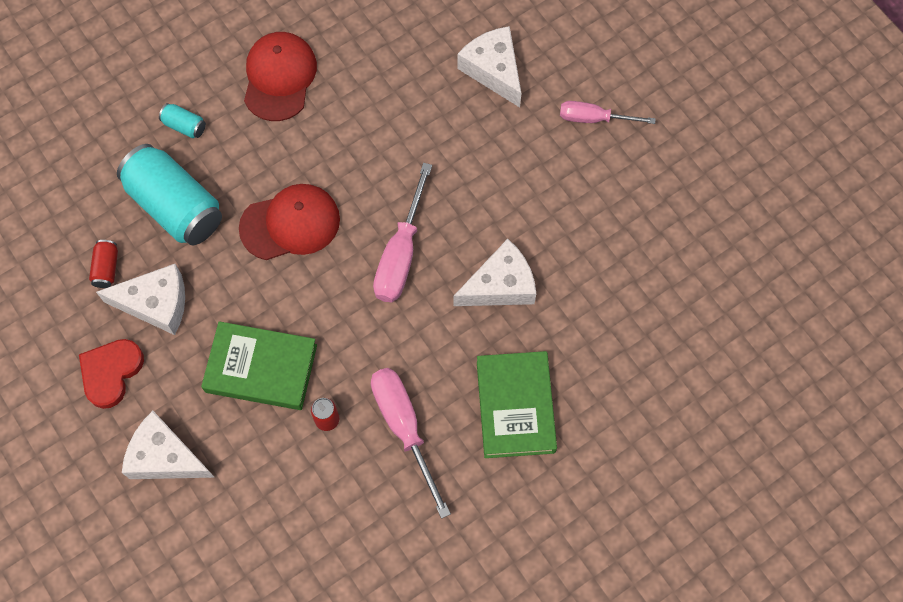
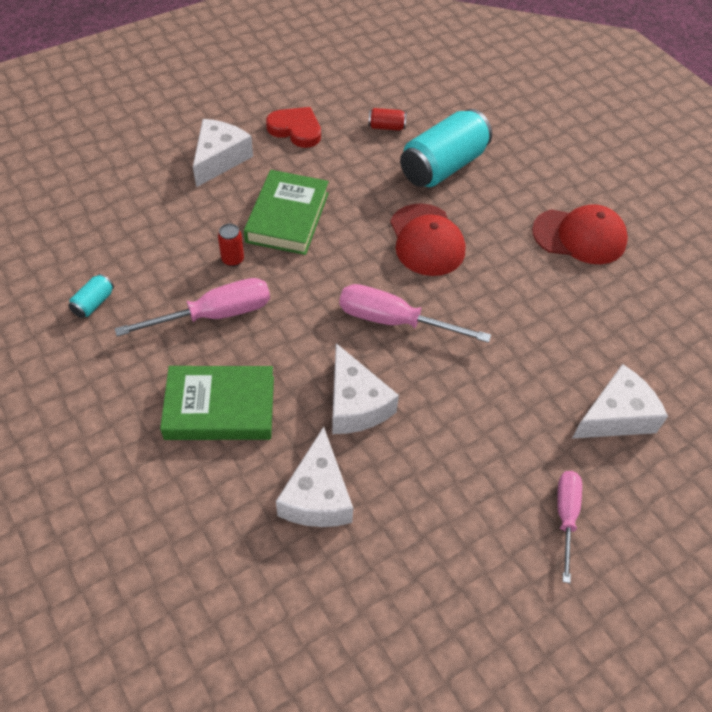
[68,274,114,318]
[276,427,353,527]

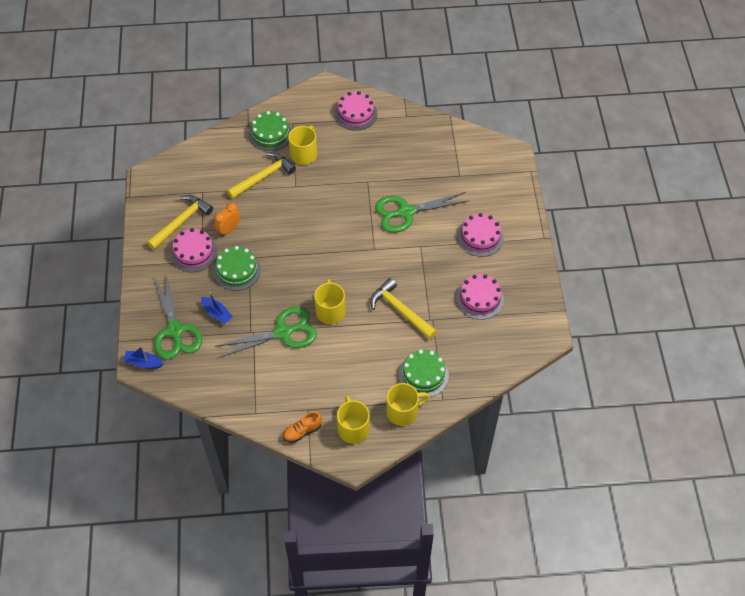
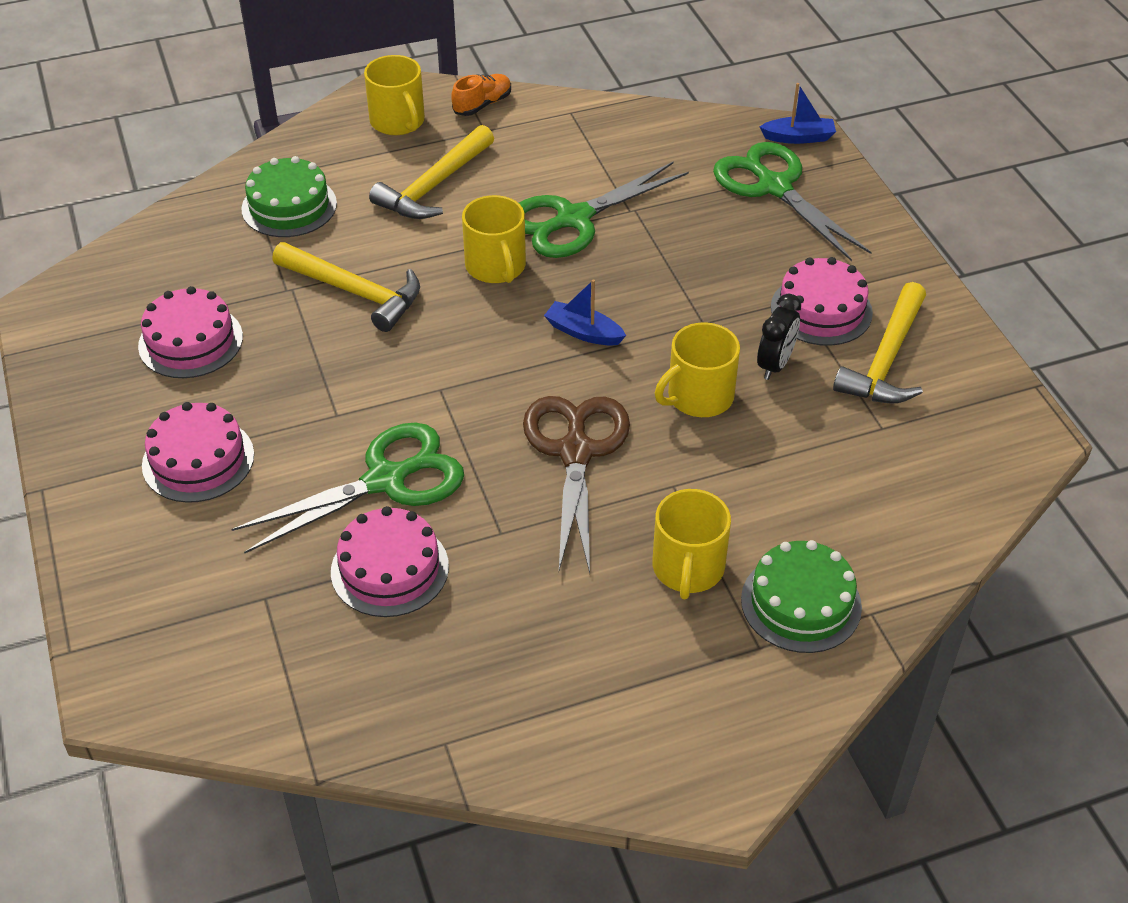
[331,506,449,617]
[369,125,494,219]
[757,294,801,380]
[214,246,261,291] (first image)
[544,279,626,346]
[655,322,740,417]
[523,396,630,573]

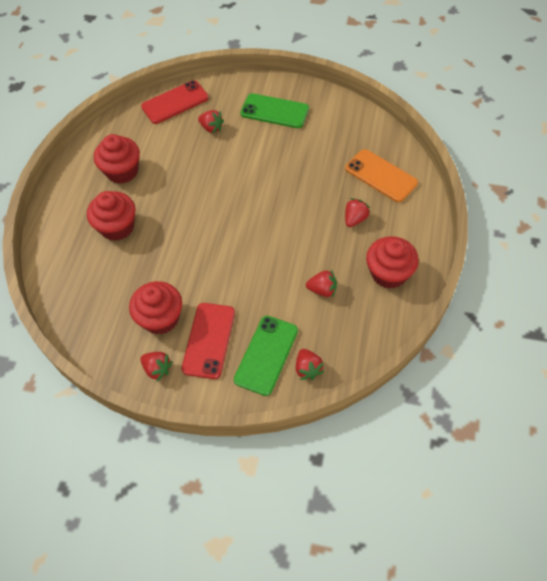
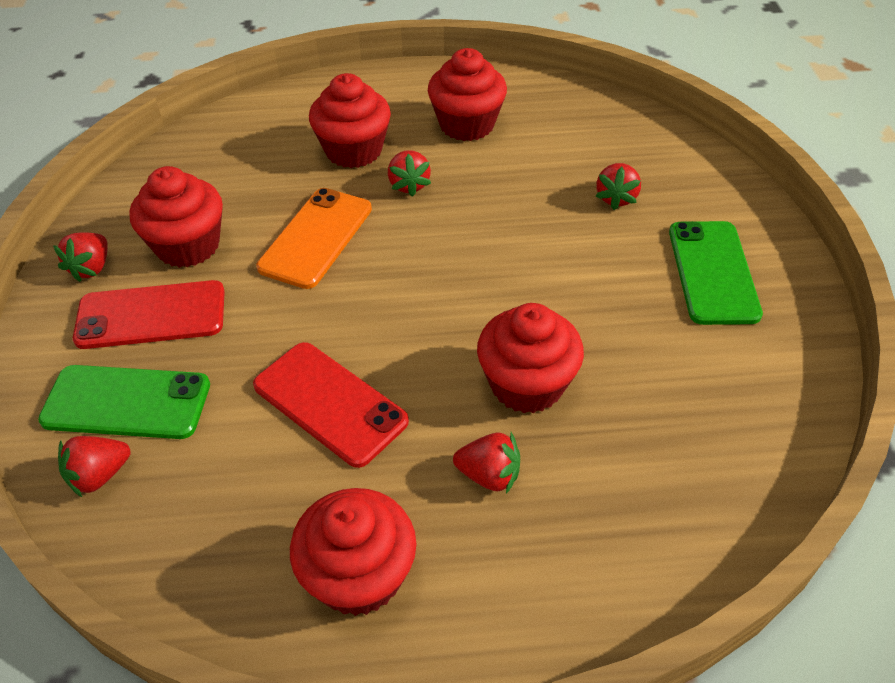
[253,342,409,468]
[256,188,372,289]
[388,150,431,197]
[477,303,584,413]

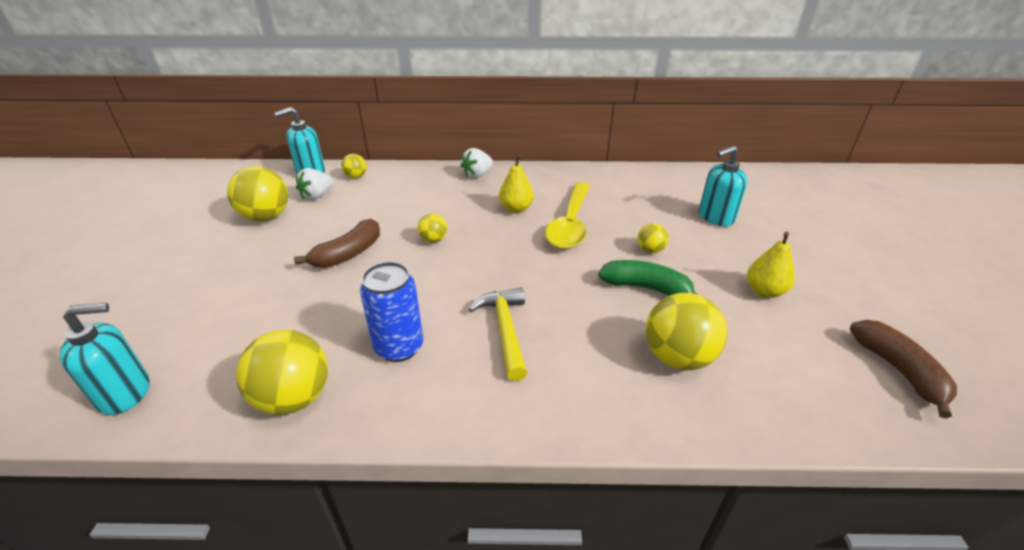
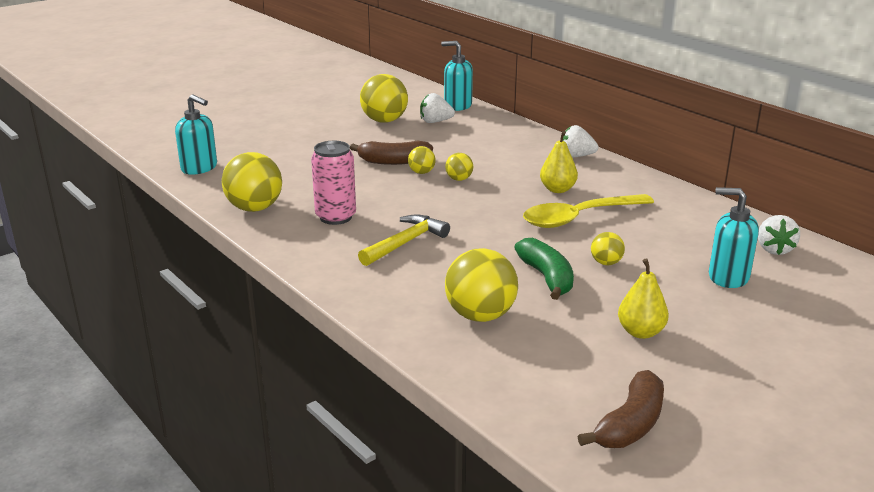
[408,146,436,174]
[311,141,356,225]
[758,215,800,255]

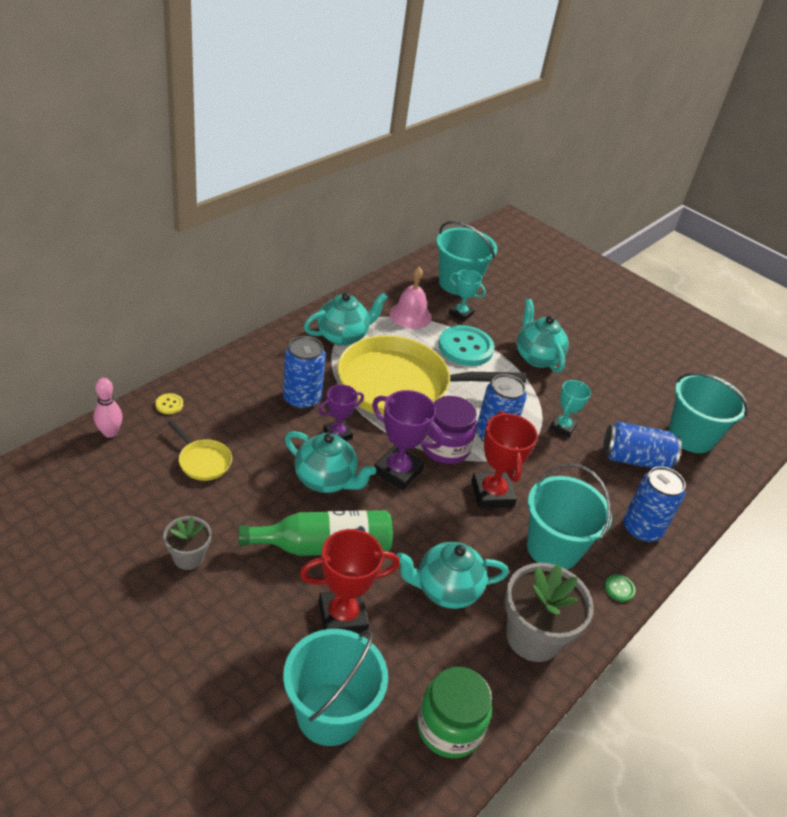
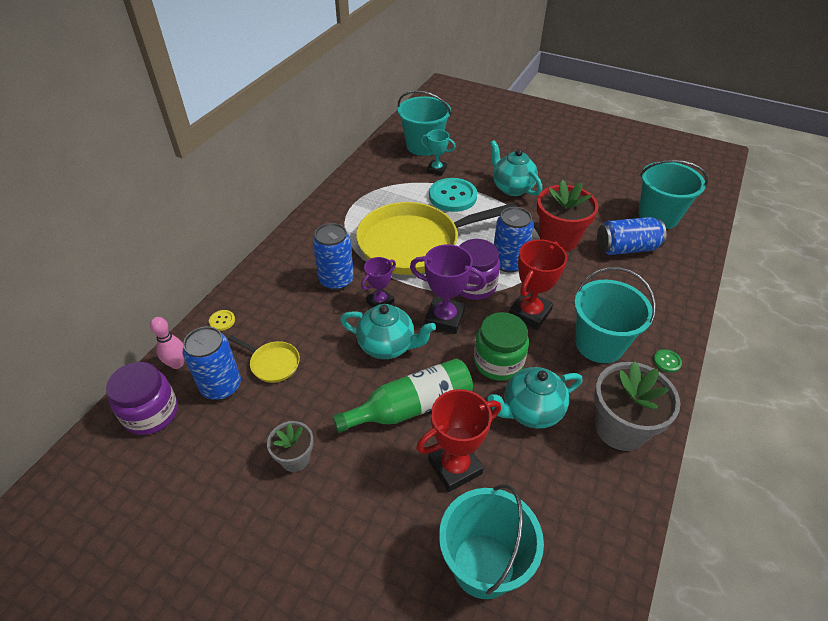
[389,267,432,329] (first image)
[304,292,388,346] (first image)
[537,180,599,252]
[509,239,567,330]
[183,326,241,400]
[474,312,529,381]
[106,362,178,435]

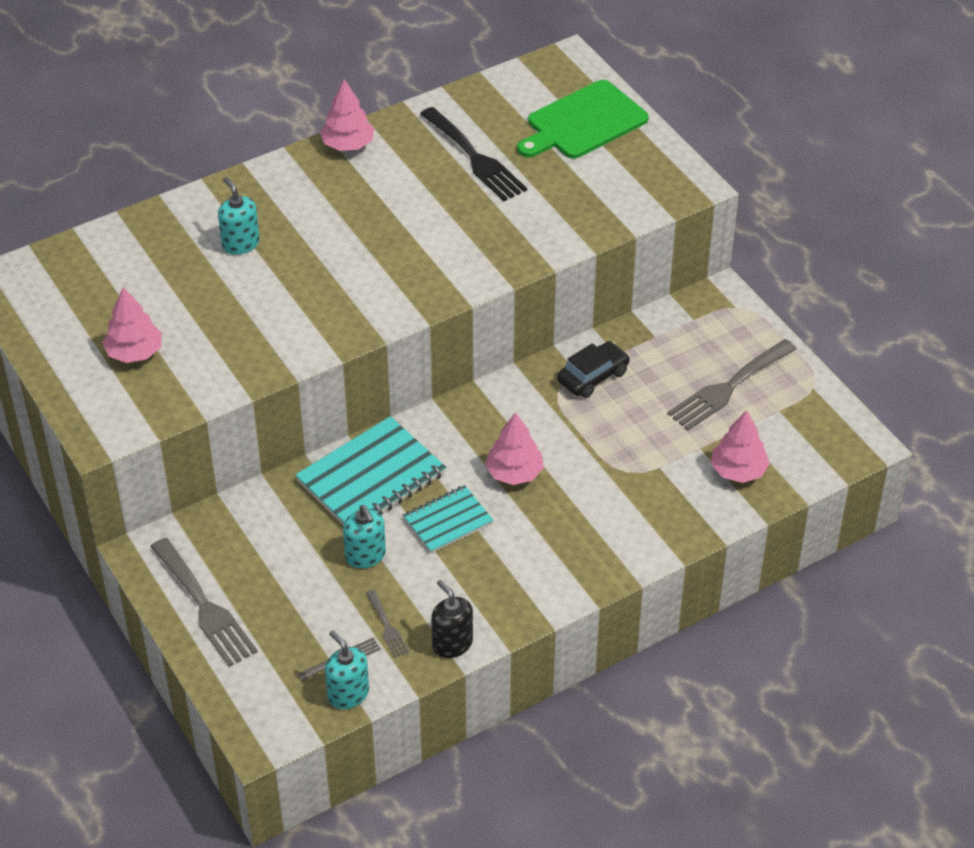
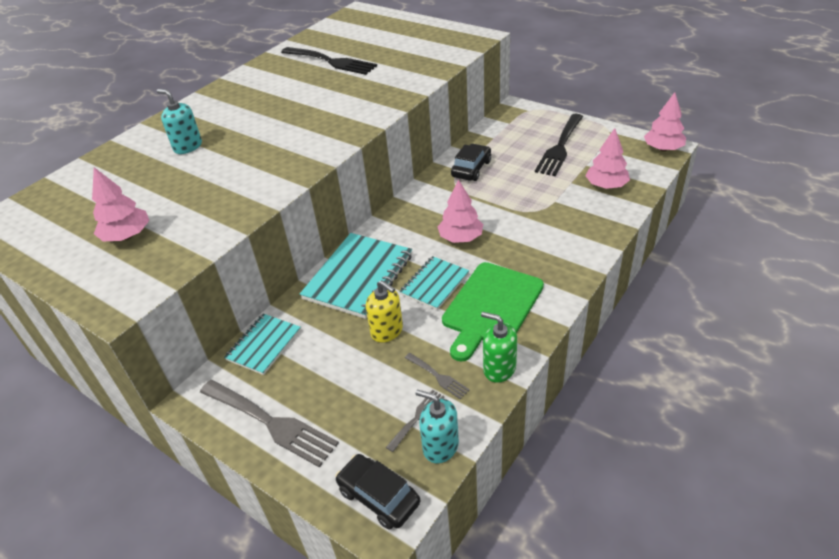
[644,92,686,151]
[442,262,544,362]
[535,114,583,176]
[366,280,403,343]
[481,312,517,383]
[224,314,301,375]
[335,454,420,529]

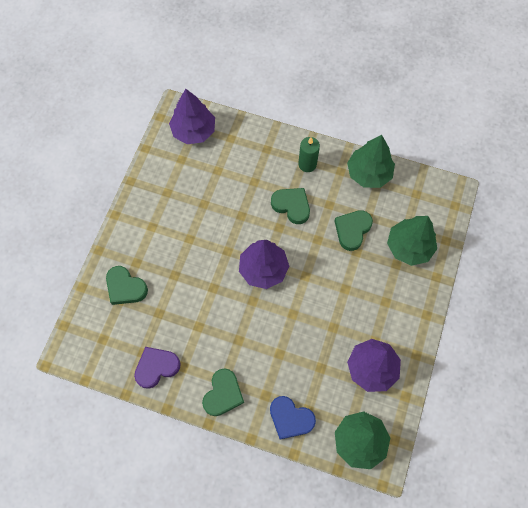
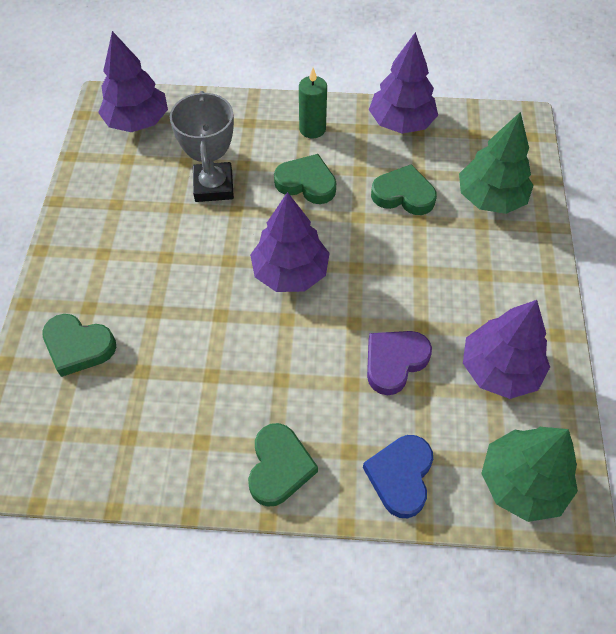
[369,32,438,134]
[371,164,437,215]
[367,331,432,395]
[363,435,433,518]
[170,91,234,202]

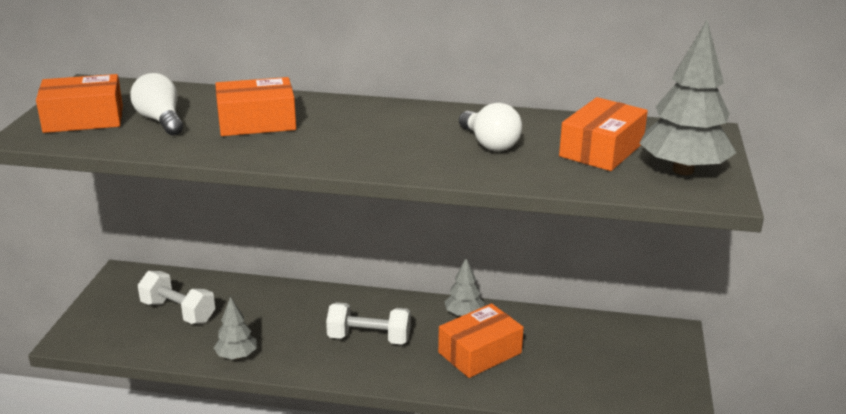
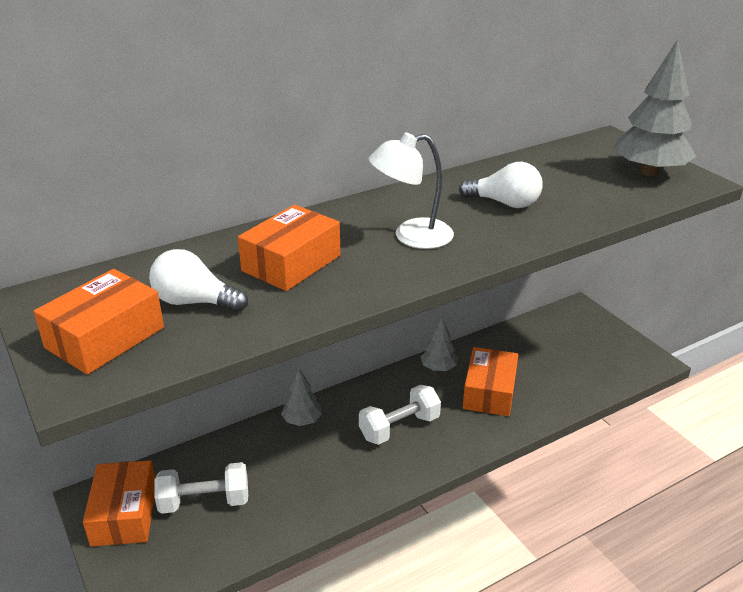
[83,460,155,547]
[281,369,322,426]
[368,133,454,249]

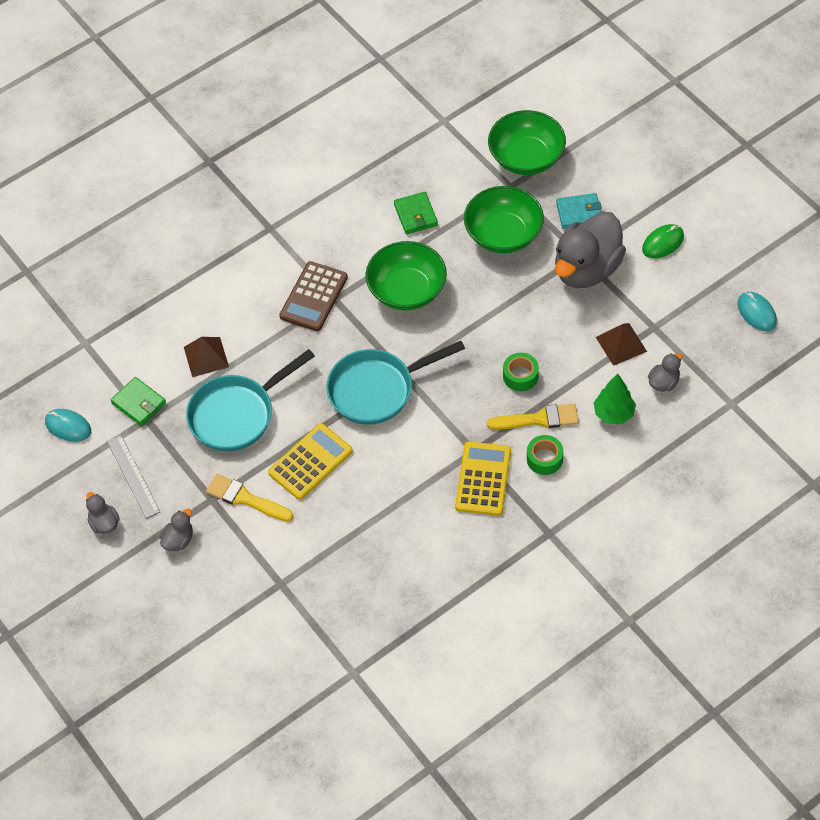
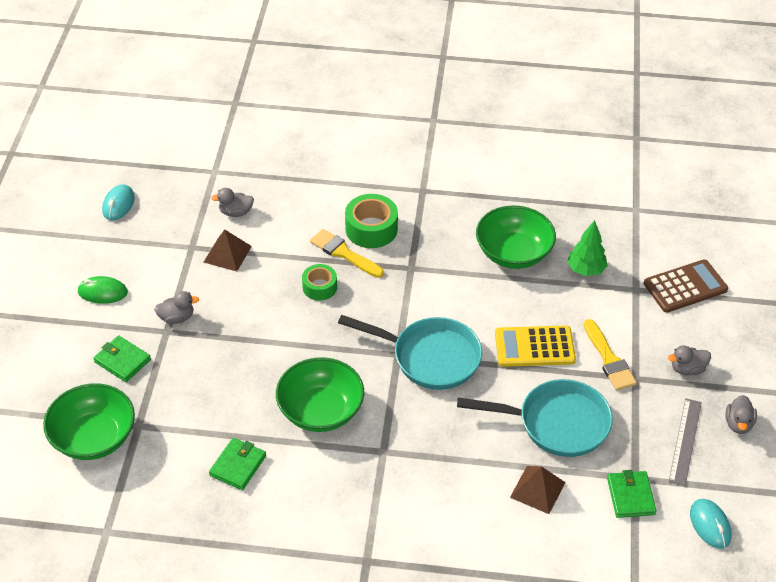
[476,205,556,269]
[93,336,151,382]
[154,291,199,324]
[644,259,728,313]
[567,220,608,276]
[345,194,398,248]
[455,442,511,516] (first image)

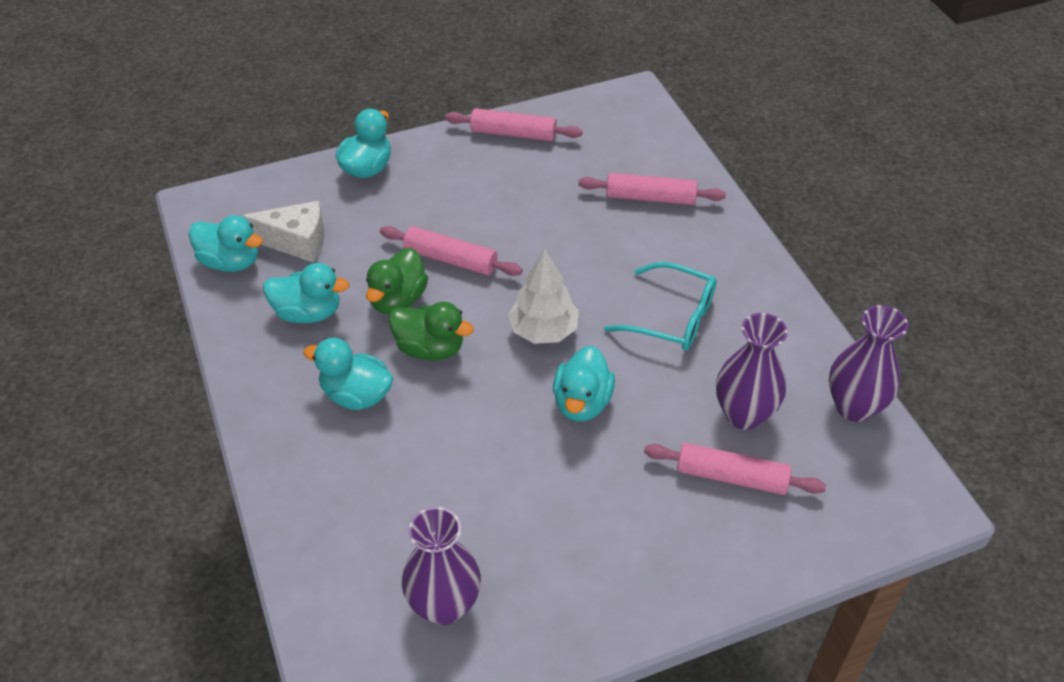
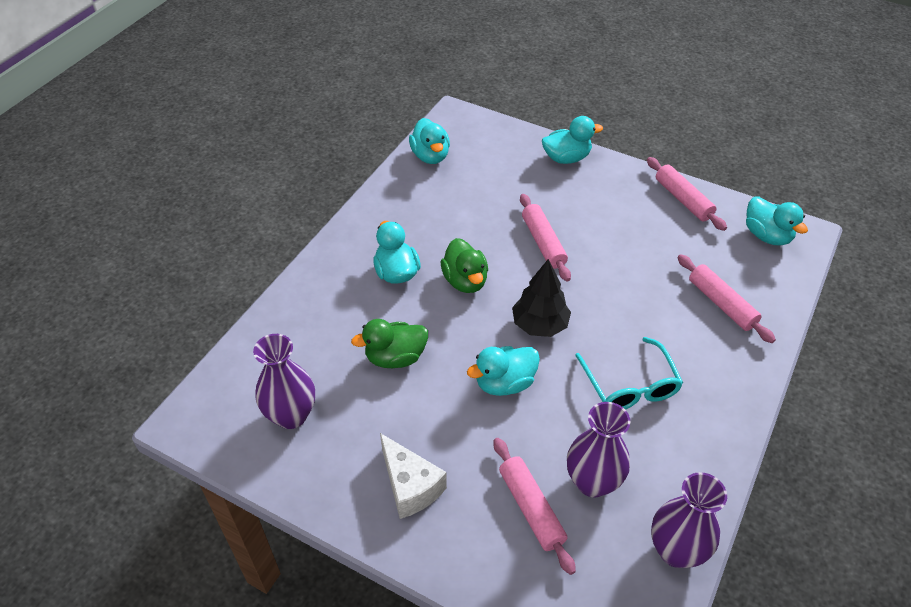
[380,433,447,519]
[351,319,428,368]
[512,259,571,337]
[746,197,808,245]

